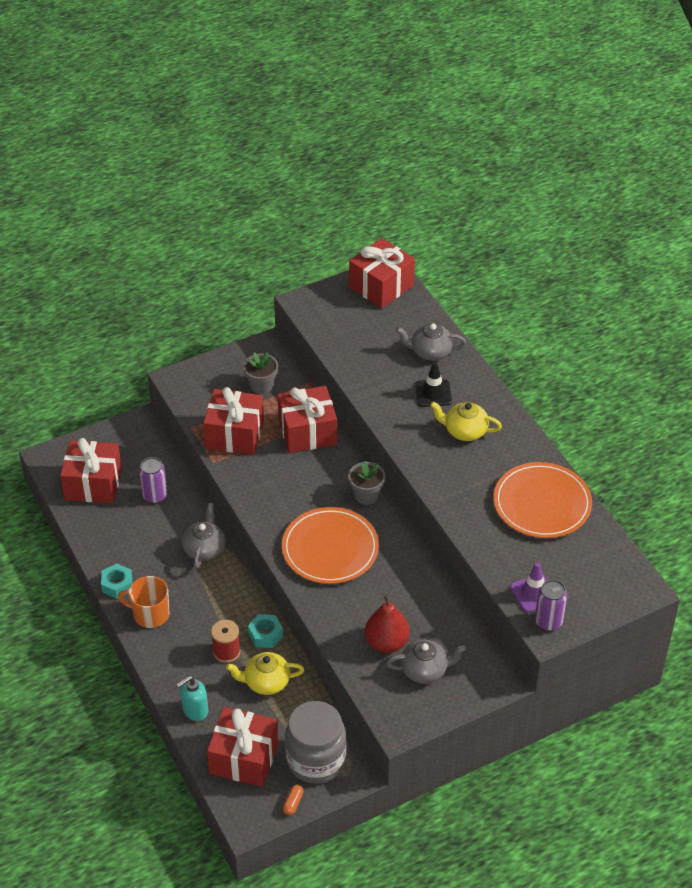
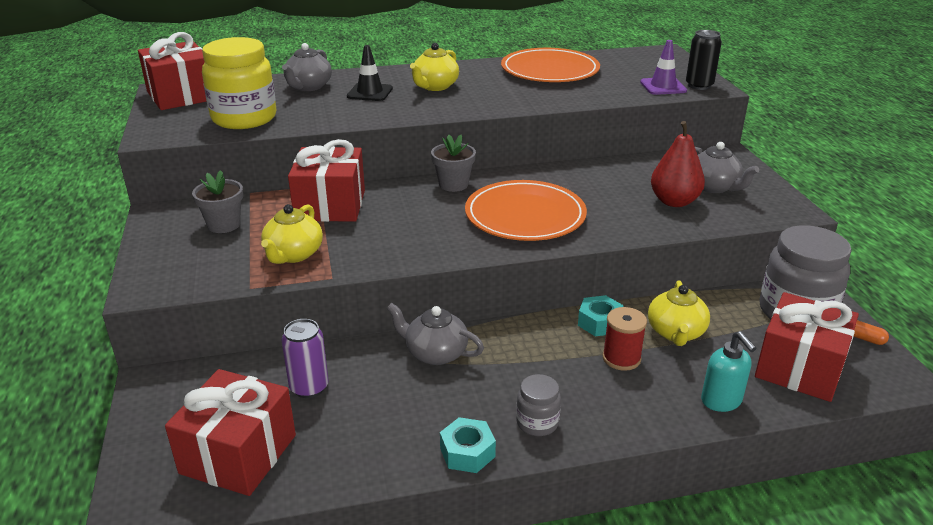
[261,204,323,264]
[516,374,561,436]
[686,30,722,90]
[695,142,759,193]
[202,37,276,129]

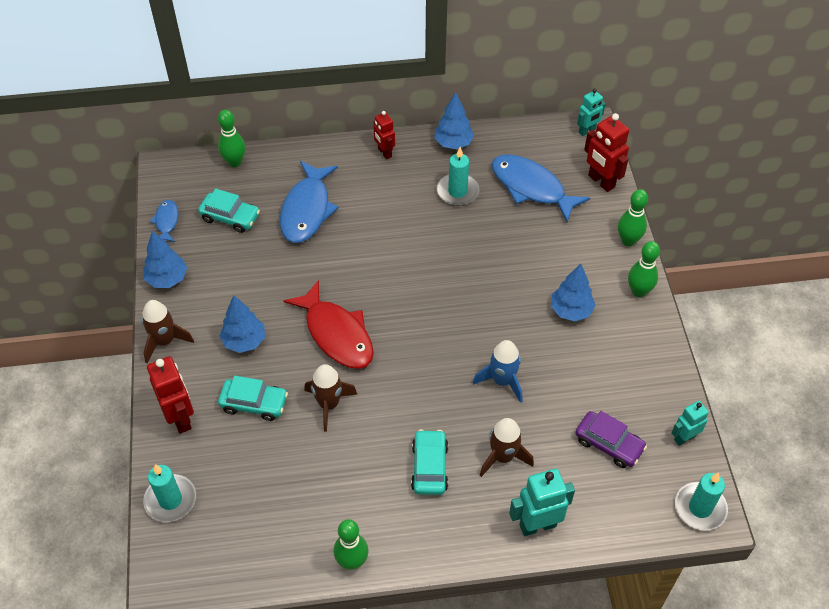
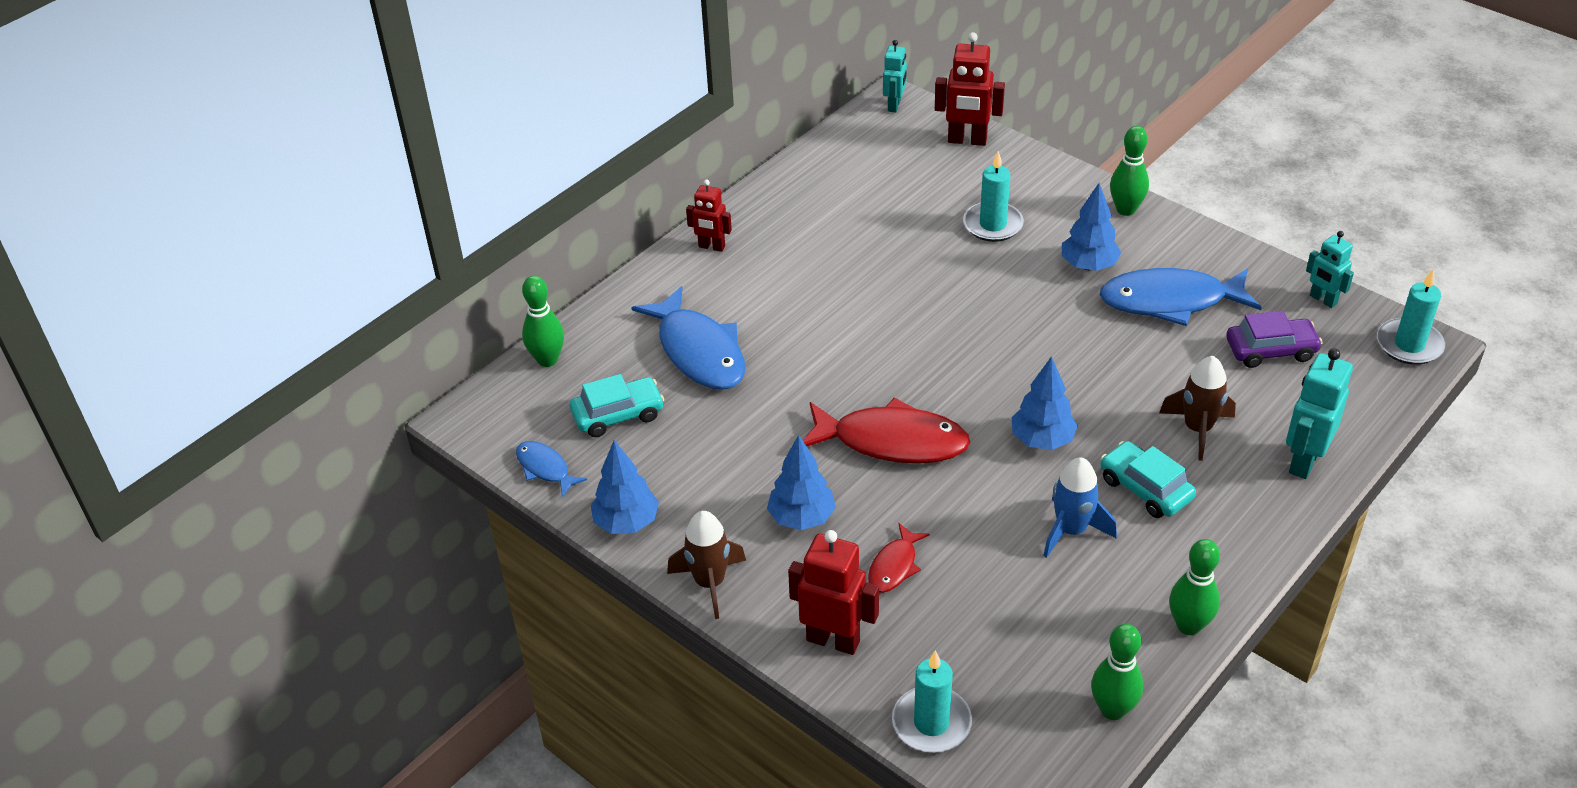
[1011,356,1078,450]
[963,151,1024,242]
[1100,268,1262,326]
[1091,624,1143,720]
[1043,457,1117,558]
[304,364,357,432] (first image)
[868,523,929,593]
[1306,231,1354,308]

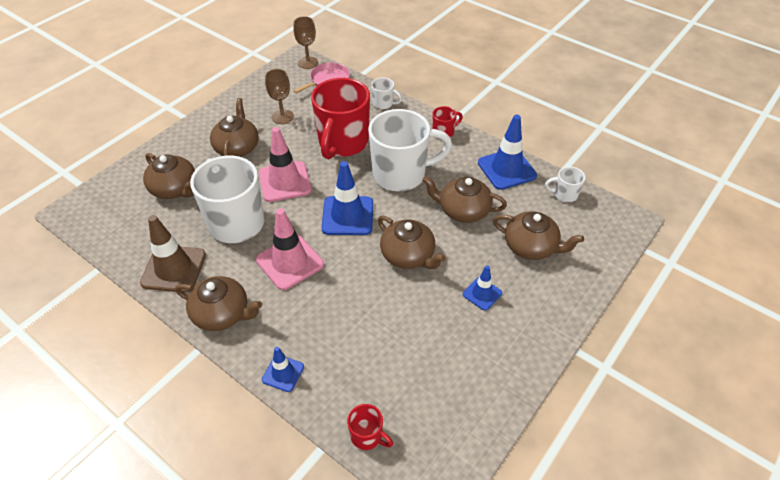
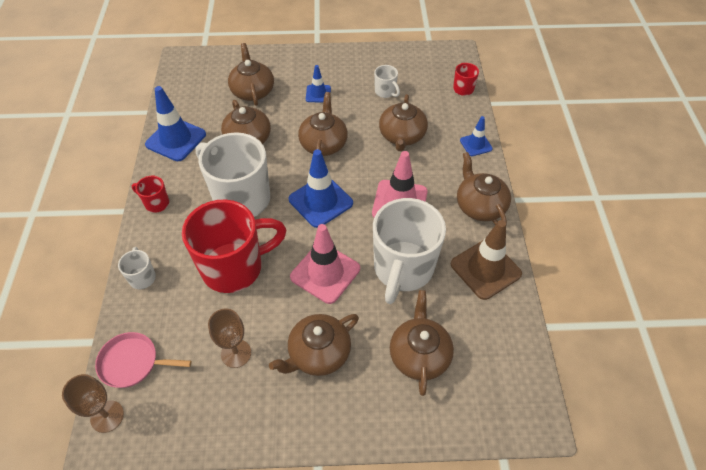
[374,65,400,98]
[379,94,428,151]

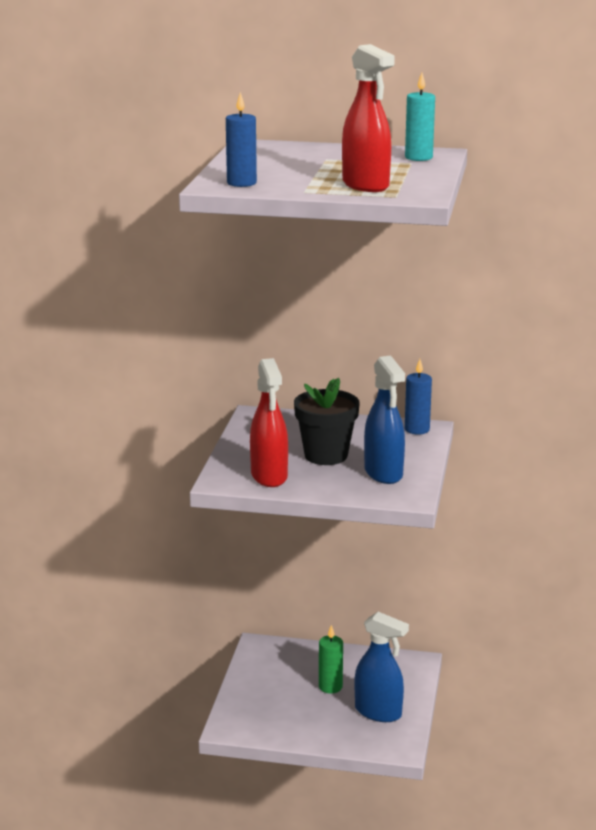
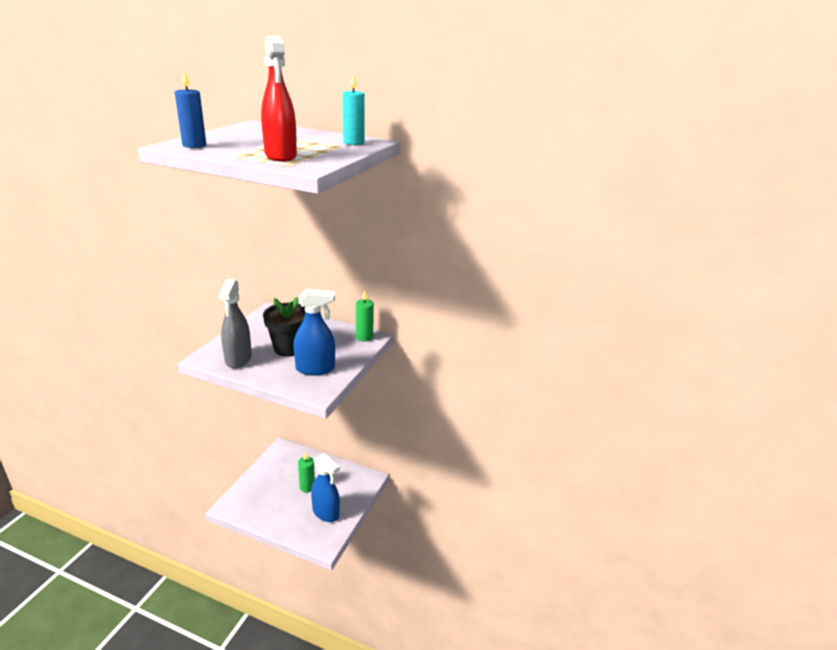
[294,289,335,375]
[219,279,252,369]
[356,290,374,342]

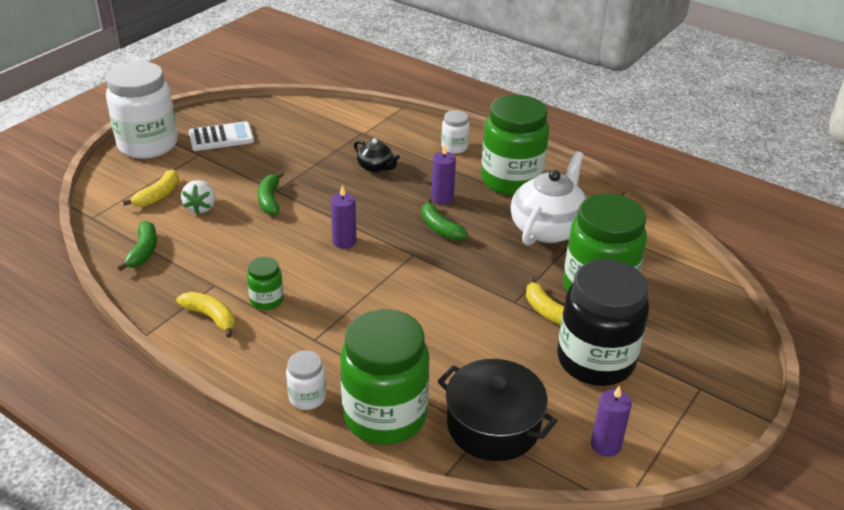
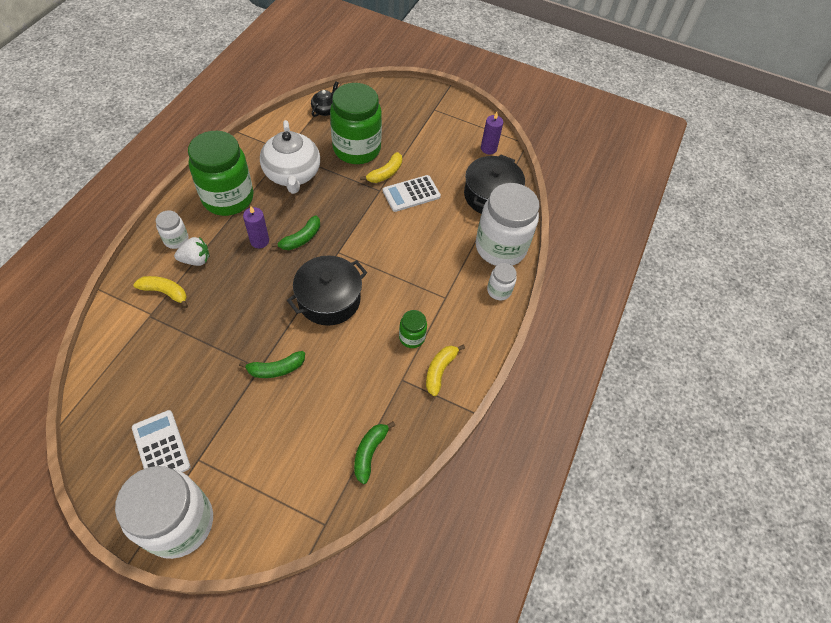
[311,81,338,117]
[260,120,320,194]
[133,276,188,308]
[174,237,209,266]
[287,255,367,326]
[354,421,395,484]
[557,259,649,386] (first image)
[476,183,539,266]
[383,175,441,212]

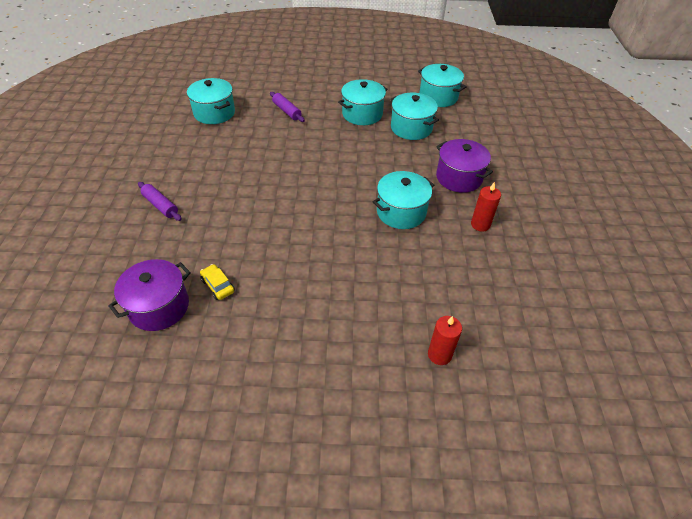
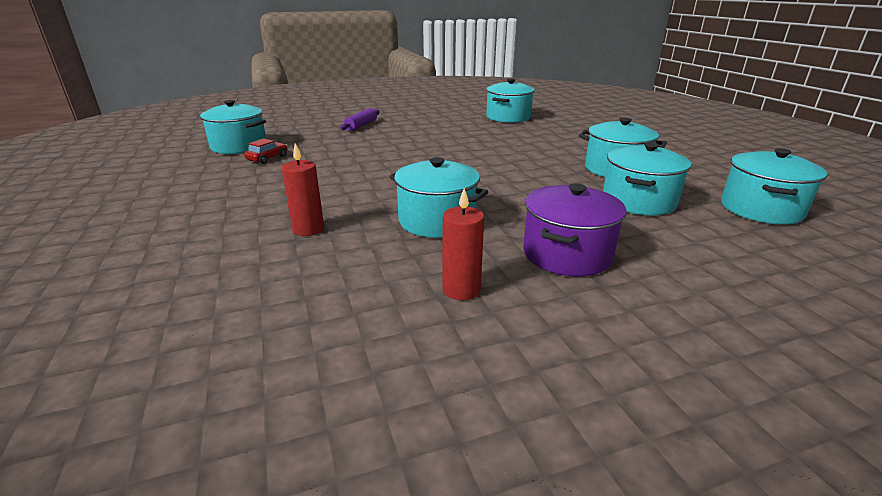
[270,92,305,122] (first image)
[200,100,266,154]
[244,138,288,164]
[282,143,324,236]

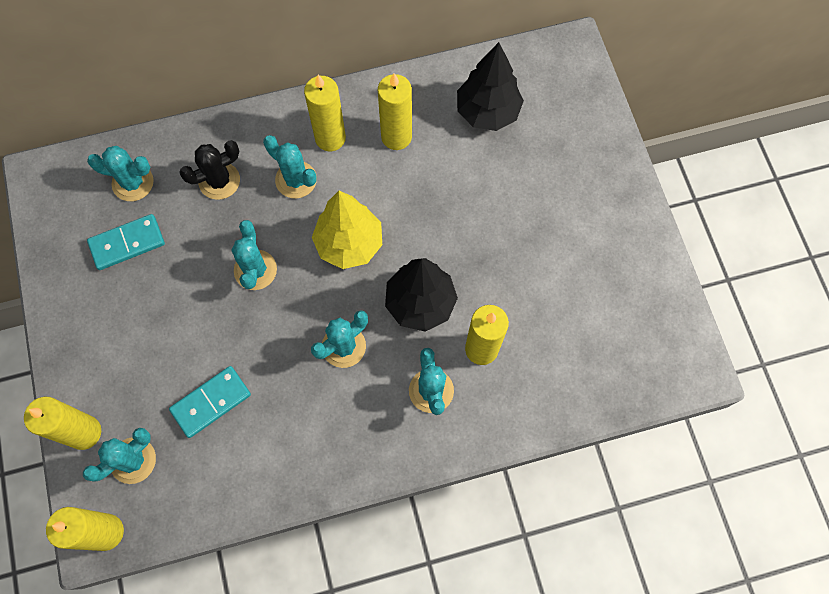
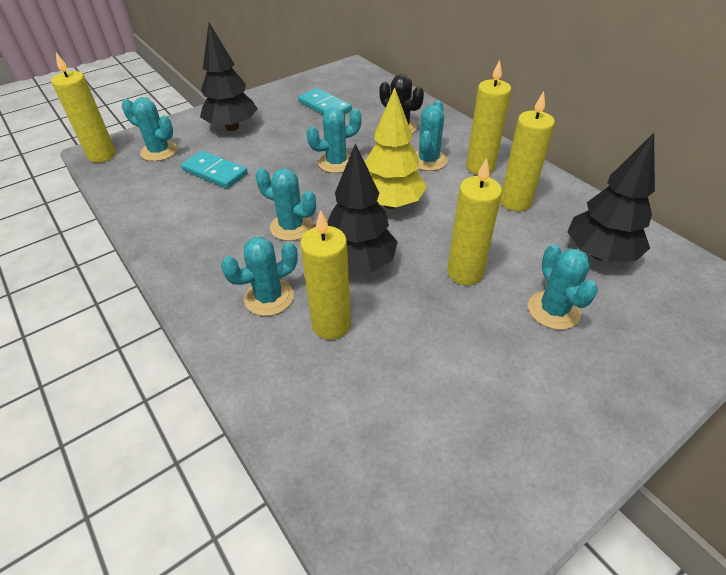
[528,244,598,330]
[447,158,502,285]
[200,23,258,131]

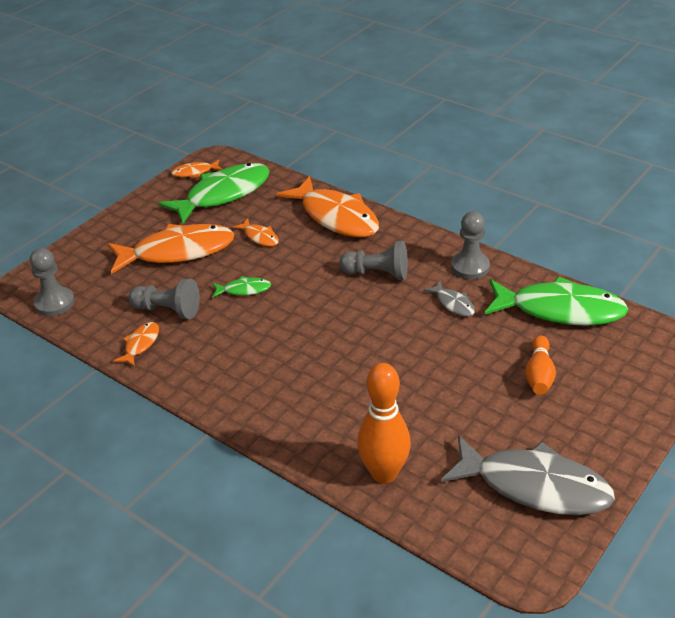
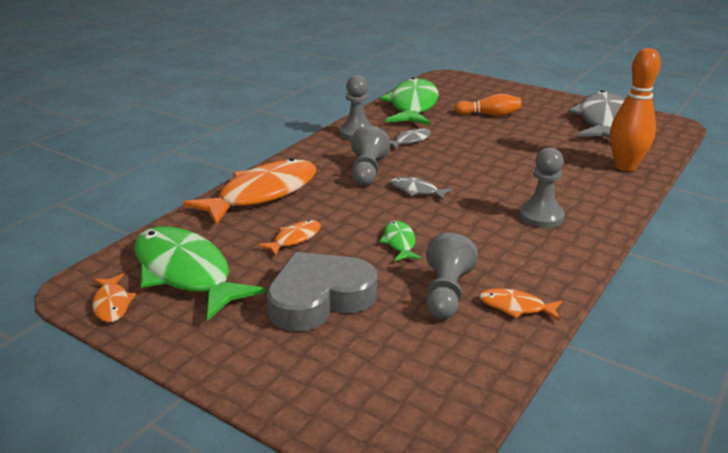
[266,252,377,332]
[519,147,565,228]
[390,177,452,200]

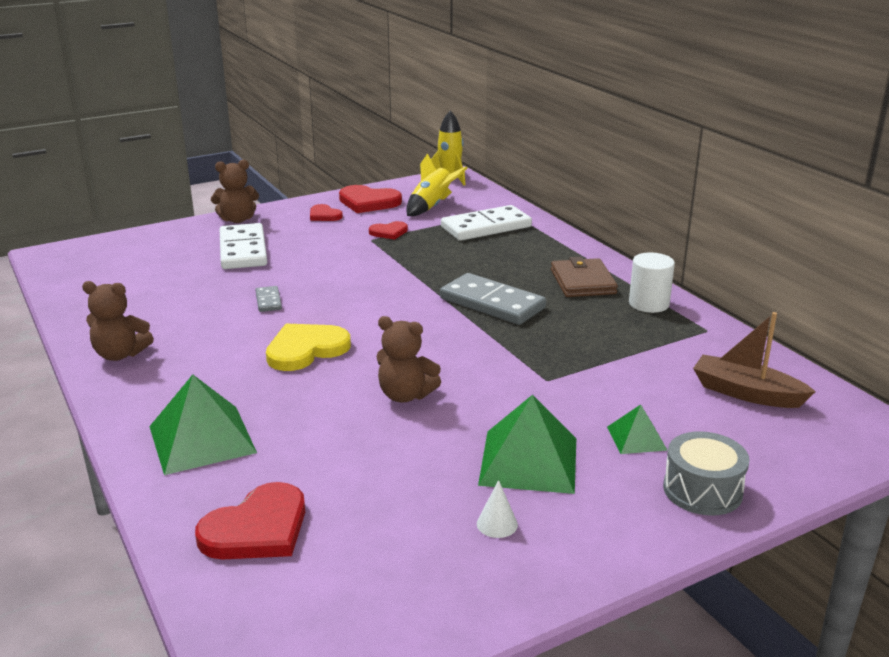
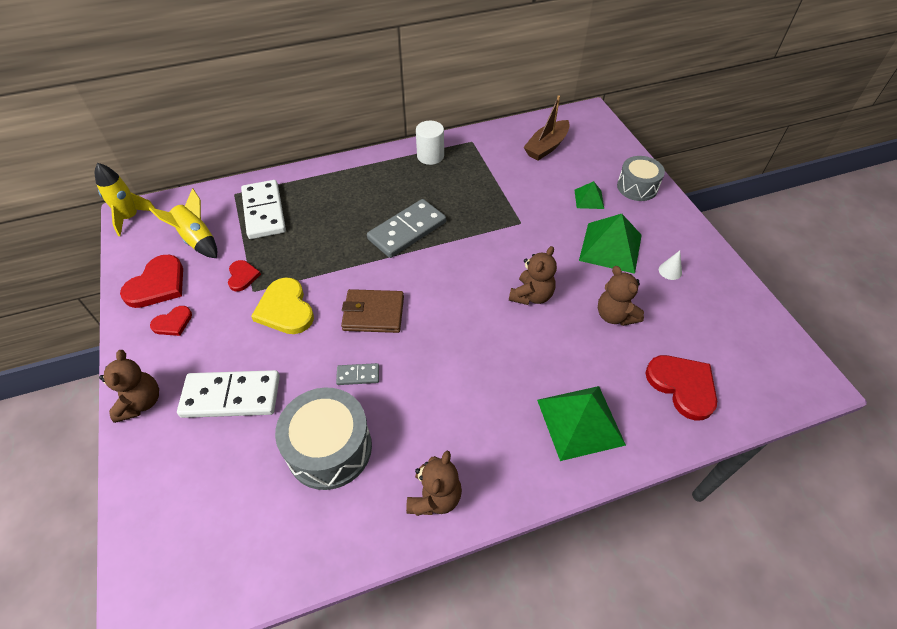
[341,289,404,333]
[251,277,314,334]
[598,266,644,326]
[275,388,372,490]

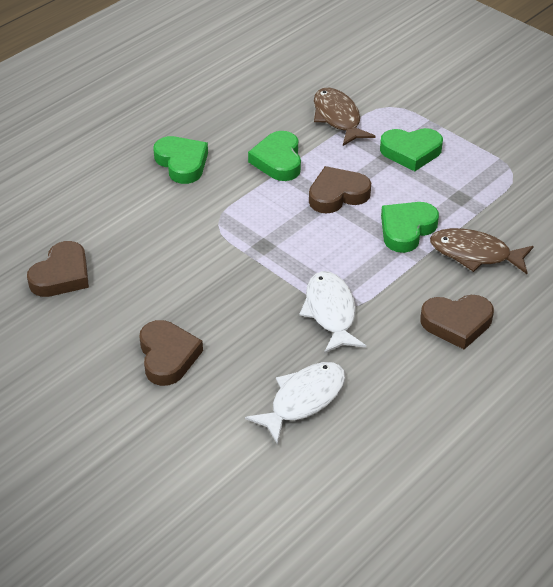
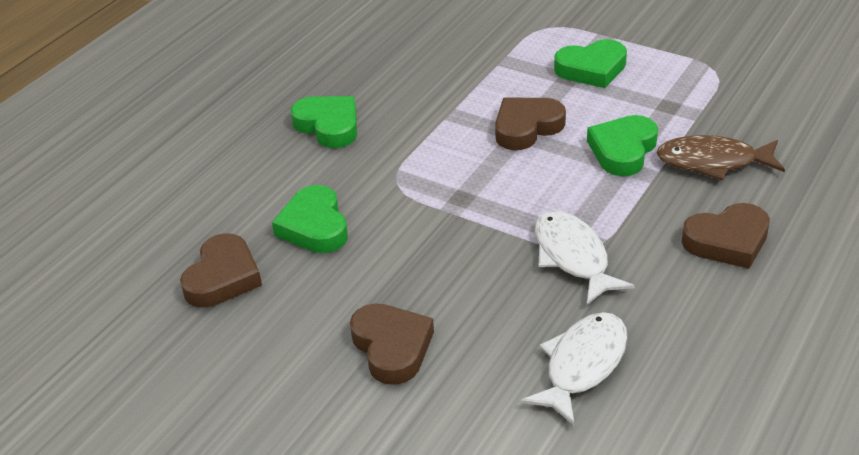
[314,88,376,146] (first image)
[272,185,348,253]

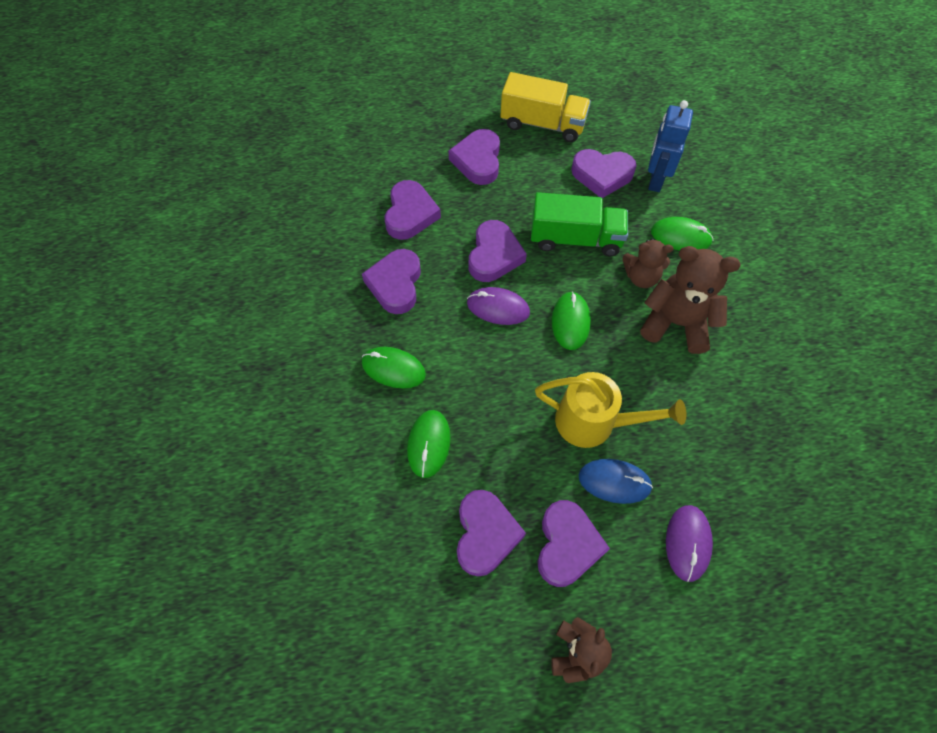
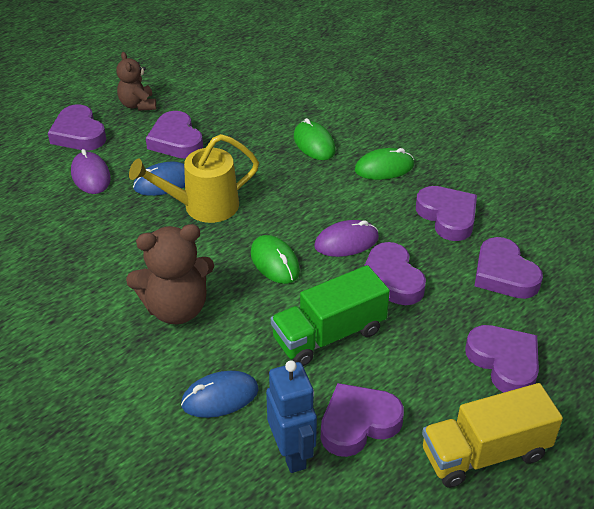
[181,371,259,418]
[622,239,673,288] (first image)
[48,105,106,151]

